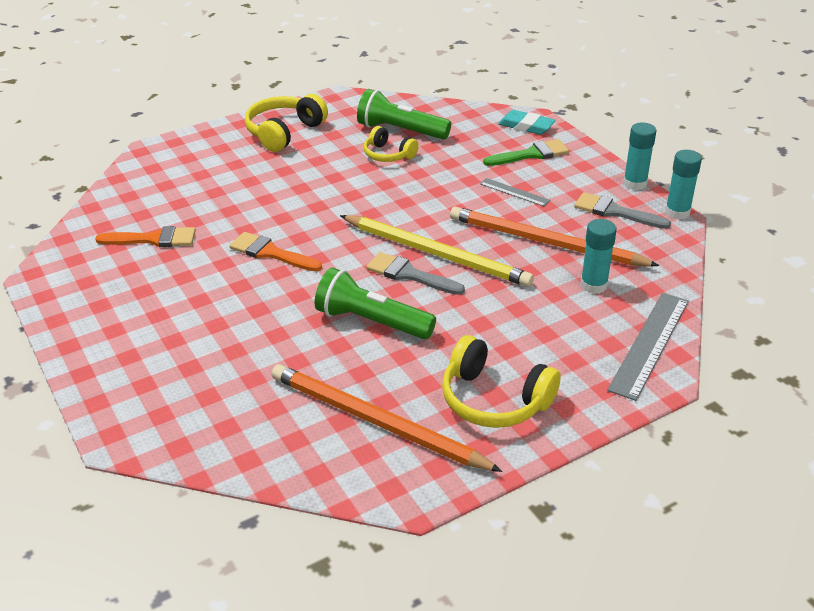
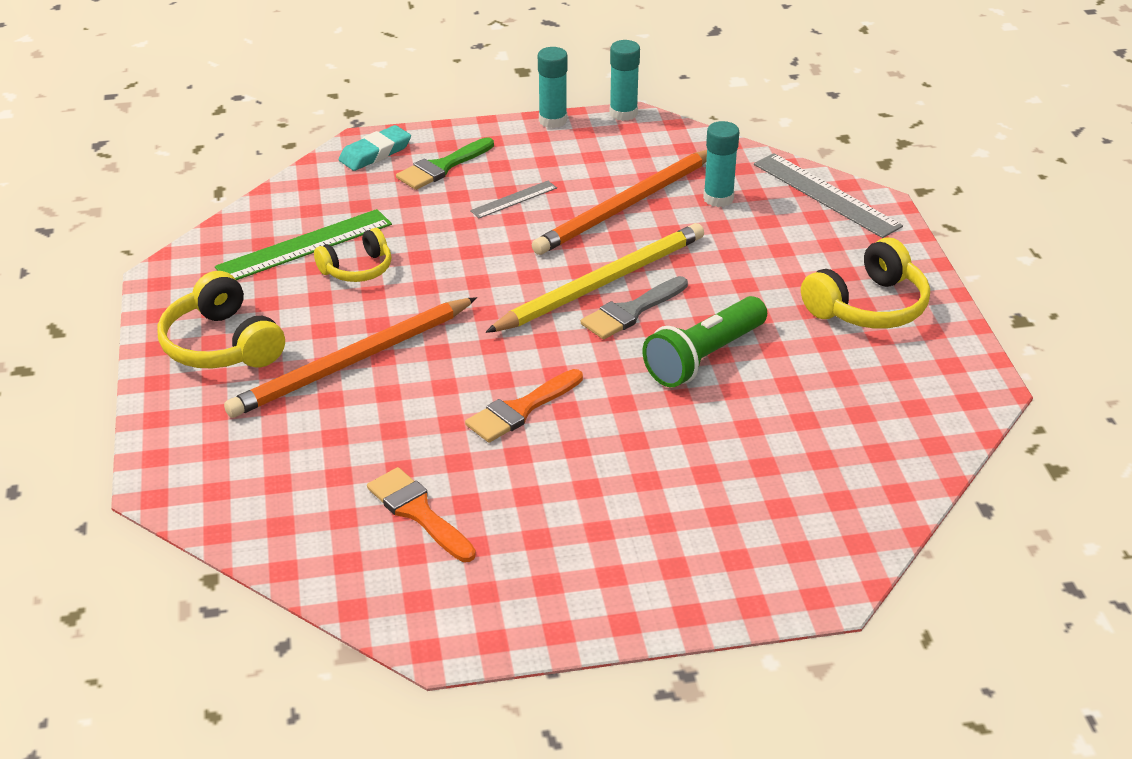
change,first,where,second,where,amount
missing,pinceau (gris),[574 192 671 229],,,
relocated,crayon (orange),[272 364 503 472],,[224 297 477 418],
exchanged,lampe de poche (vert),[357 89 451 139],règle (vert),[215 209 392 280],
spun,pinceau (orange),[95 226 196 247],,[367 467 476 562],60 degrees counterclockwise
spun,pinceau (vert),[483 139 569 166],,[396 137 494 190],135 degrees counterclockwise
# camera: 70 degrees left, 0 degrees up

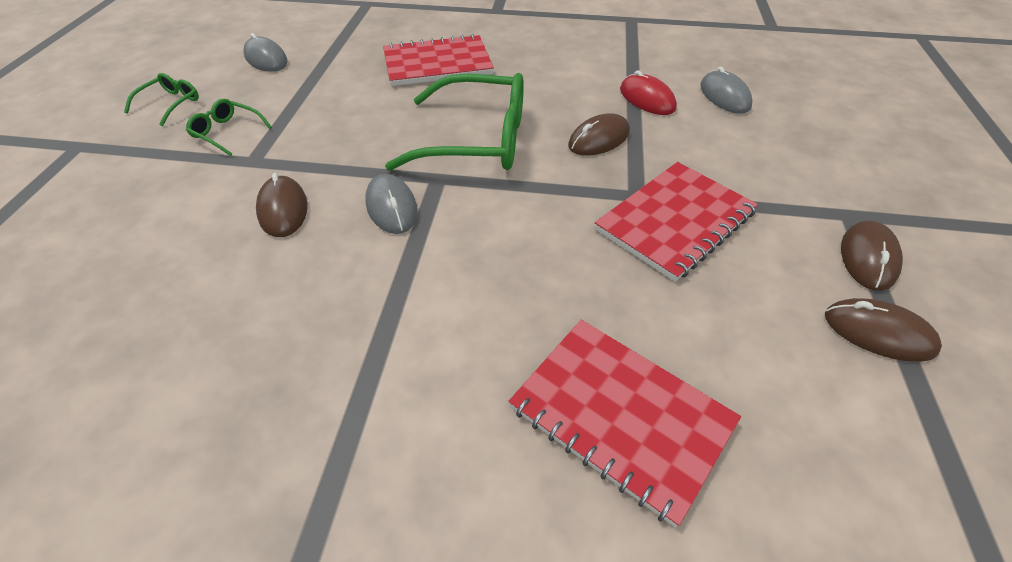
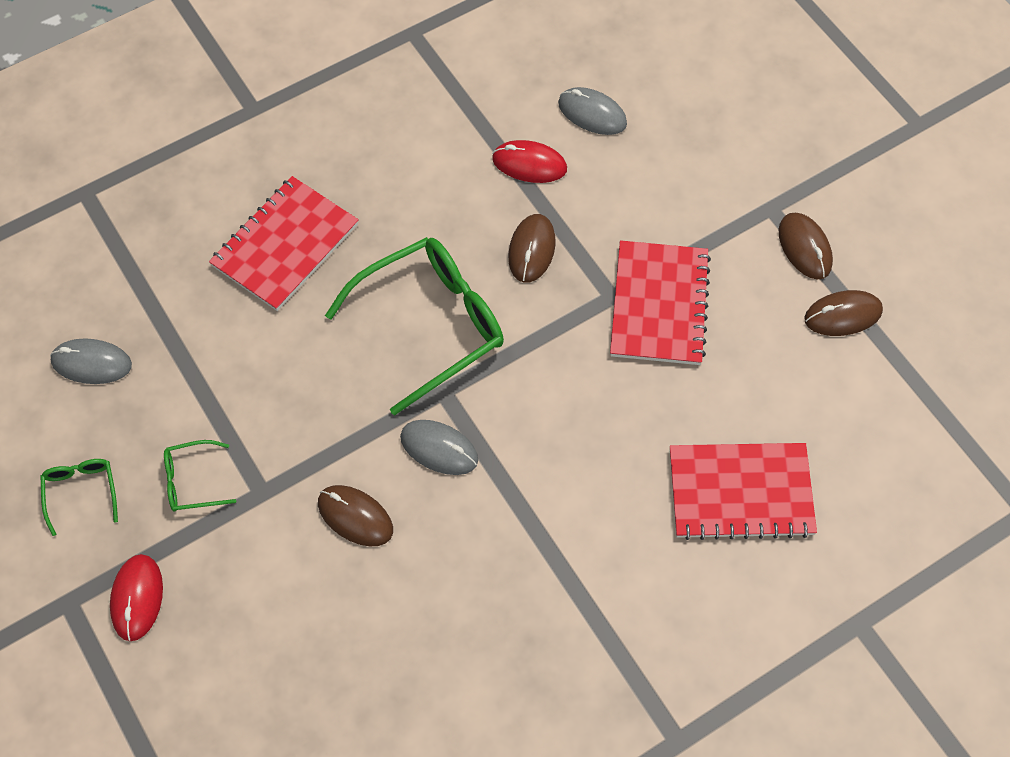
change,first,where,second,where,amount
appeared,,,souris (rouge),[110 554 163 641],
# camera: 40 degrees left, 15 degrees up

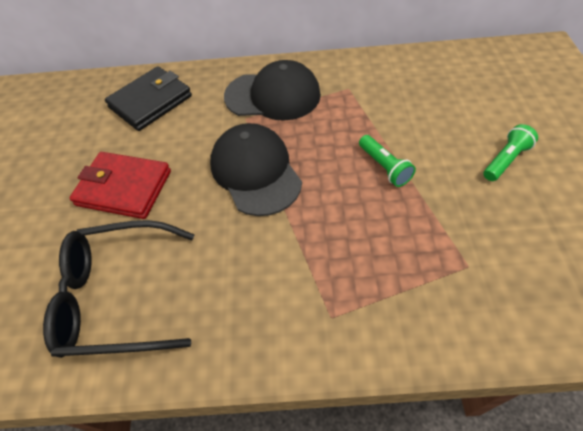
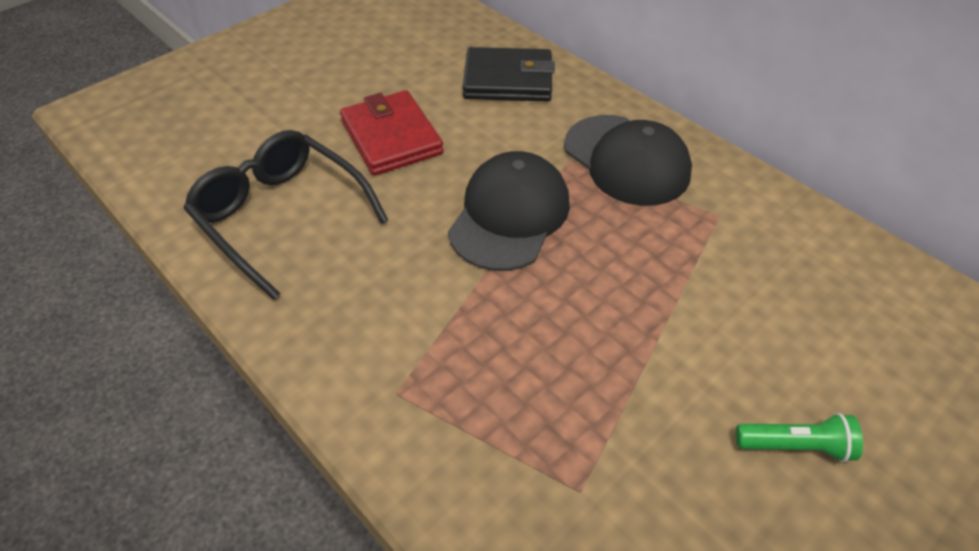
change,first,where,second,where,amount
missing,lampe de poche (vert),[359 135 416 187],,,
# camera: 45 degrees right, 5 degrees down

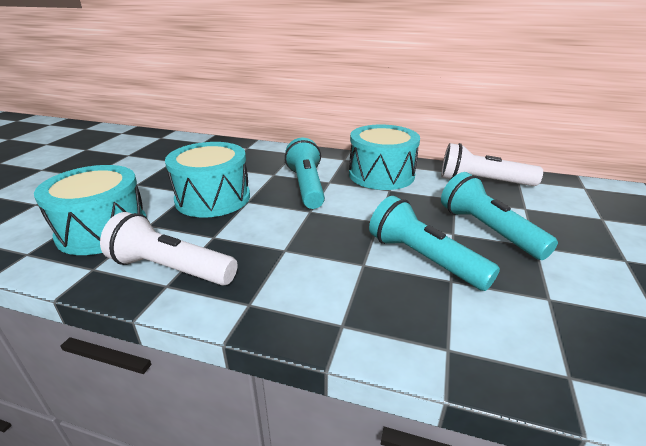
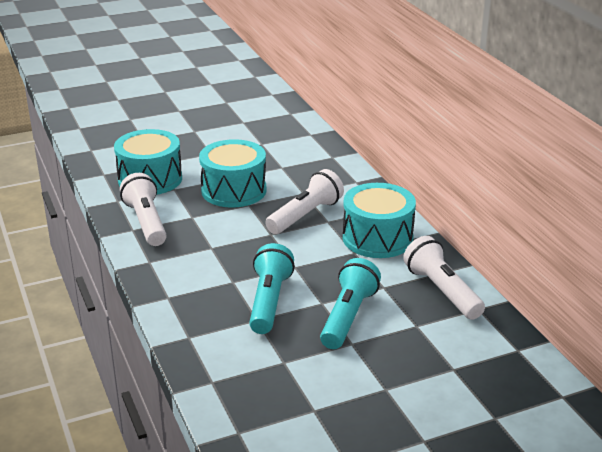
change,first,where,second,where,amount
colour,lampe de poche (turquoise),[285 138 325 209],lampe de poche (blanc),[265 169 344 234],
# camera: 50 degrees right, 0 degrees up

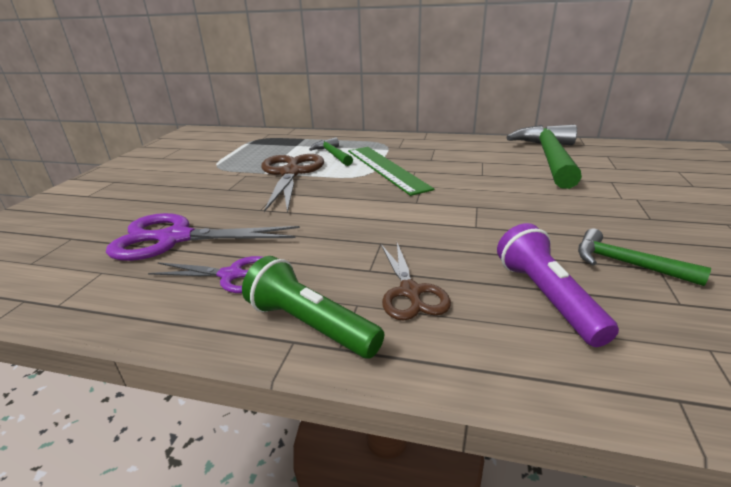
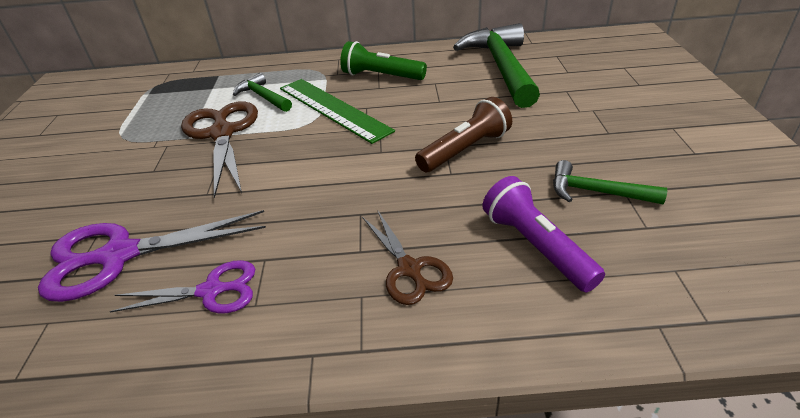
change,first,where,second,where,amount
appeared,,,lampe de poche (marron),[415 97 512 172],
relocated,lampe de poche (vert),[242 256 384 359],,[340 41 427 80],
# camera: 15 degrees left, 10 degrees up

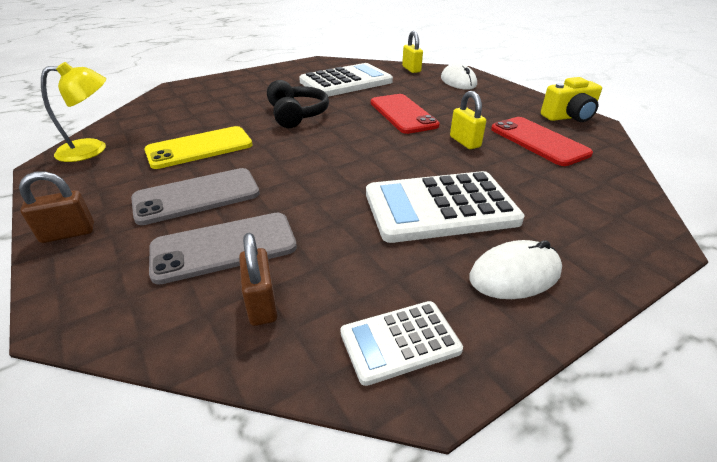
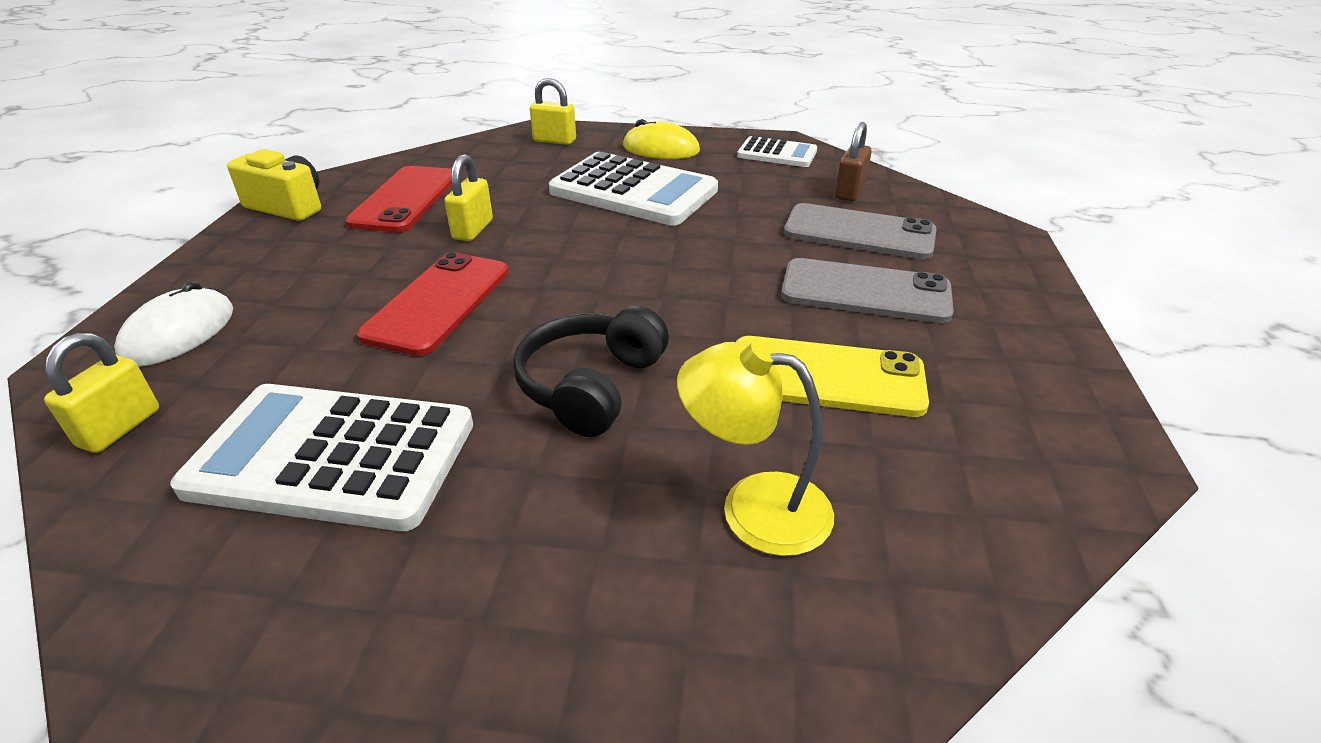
change,first,where,second,where,amount
missing,cadenas (marron),[19 171 94 243],,,
appeared,,,cadenas (jaune),[530 78 576 145],
relocated,lampe (jaune),[41 62 106 162],,[677 340 834 556],
colour,souris (blanc),[469 240 562 299],souris (jaune),[623 119 700 159],
# camera: 140 degrees left, 0 degrees up

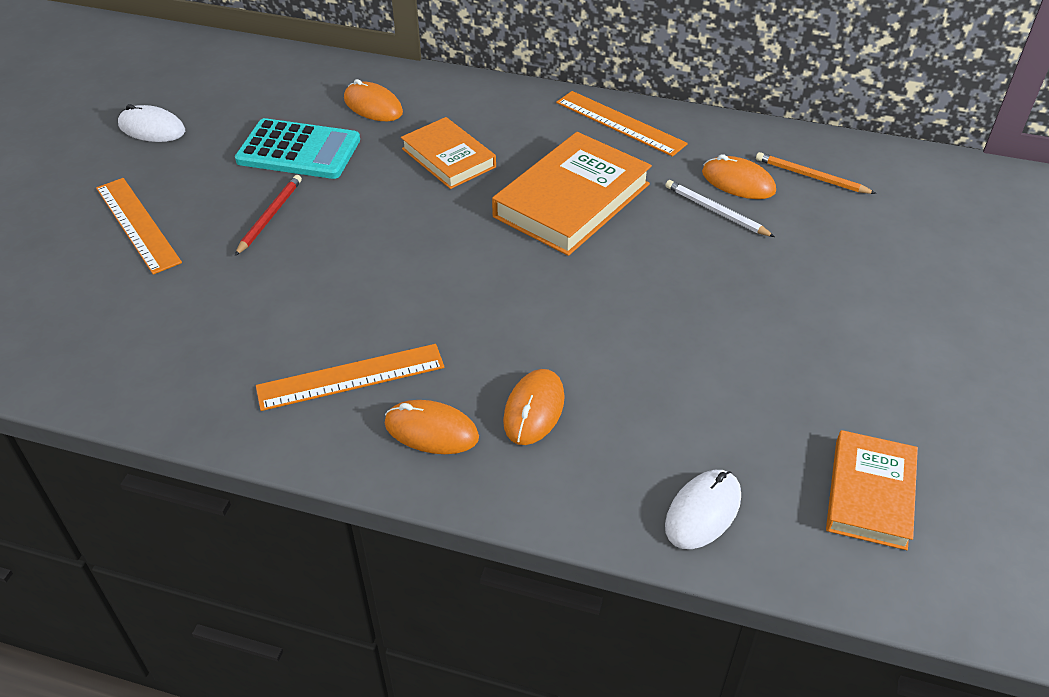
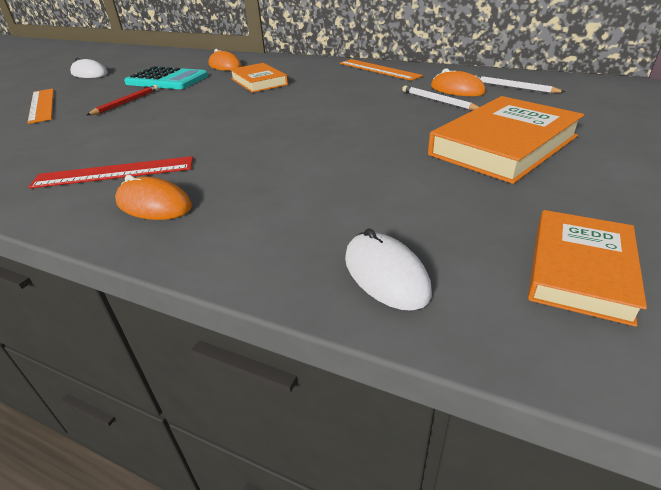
change,first,where,second,where,amount
missing,souris (orange),[503 369 565 445],,,
relocated,livre (orange),[492 132 652 256],,[428 96 584 184],
colour,règle (orange),[256 344 444 411],règle (rouge),[29 156 193 189],
colour,crayon (orange),[756 152 876 194],crayon (blanc),[474 75 565 93],
spun,souris (blanc),[665 470 741 549],,[345 228 432 311],75 degrees counterclockwise
# camera: 10 degrees right, 10 degrees down

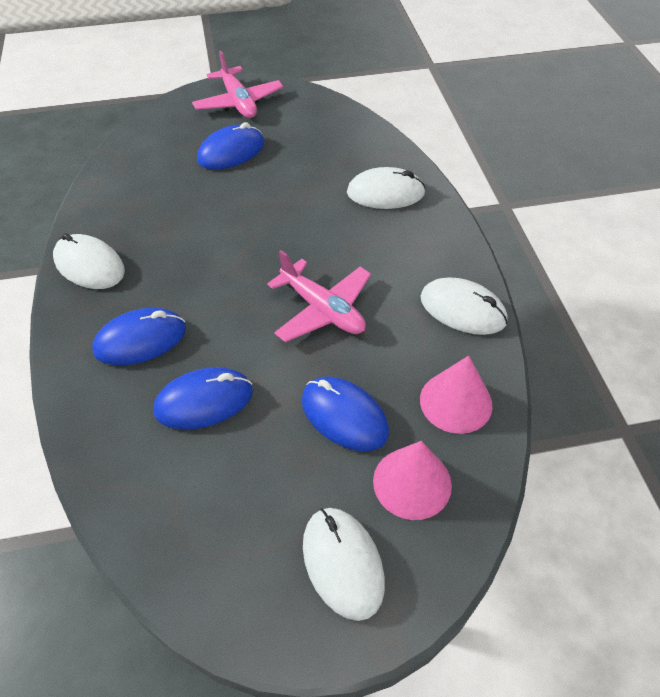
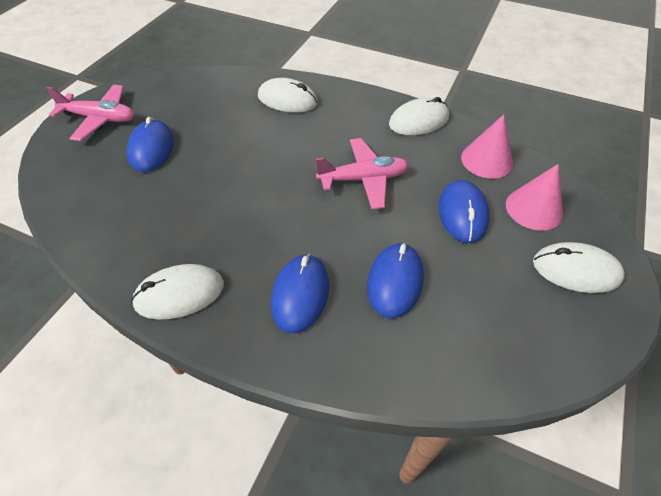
change,first,where,second,where,amount
spun,souris (bleu),[302 377 389 451],,[439 180 490 243],75 degrees counterclockwise
spun,souris (blanc),[347 167 426 209],,[258 78 318 113],75 degrees clockwise
# camera: 55 degrees left, 0 degrees up

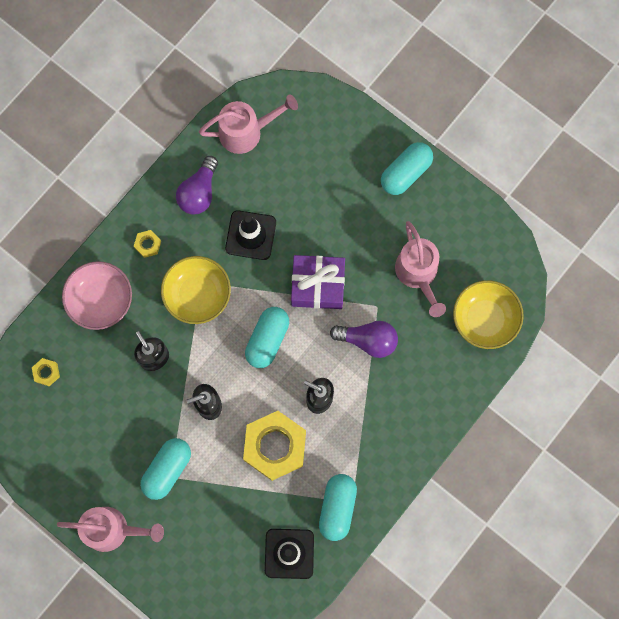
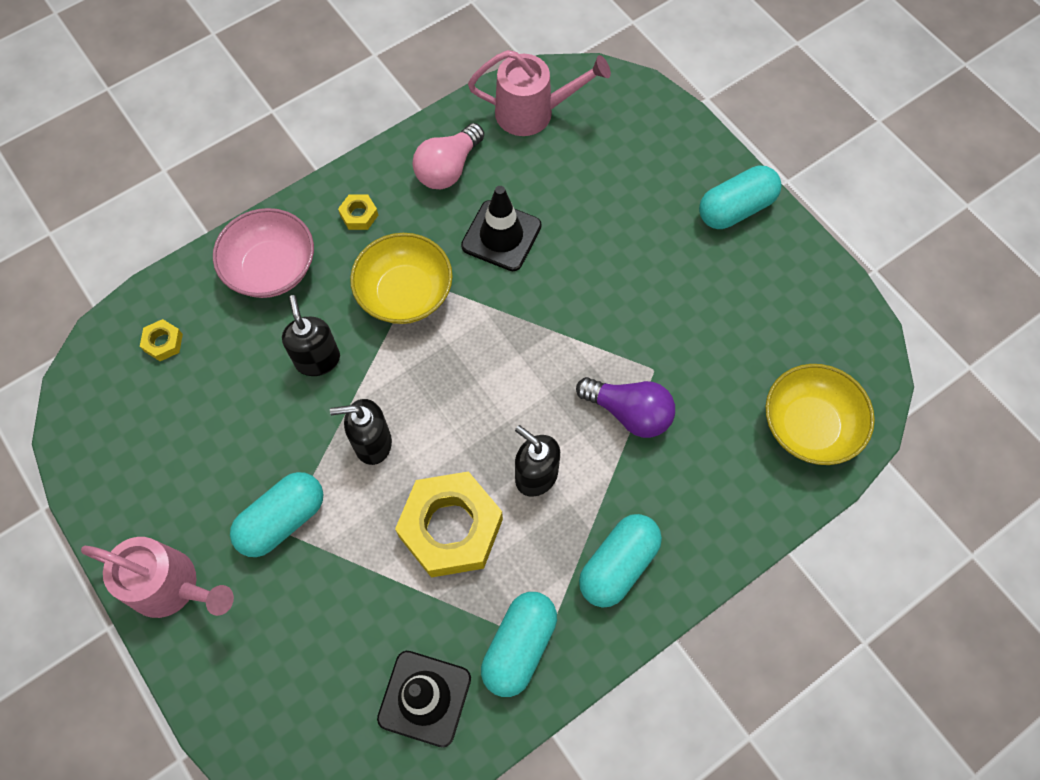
change,first,where,second,where,amount
missing,cadeau (violet),[291 255 345 309],,,
missing,arrosoir (rose),[395 221 446 317],,,
relocated,gélule (turquoise),[245 307 289 368],,[579 514 662 608],
colour,ampoule (violet),[176 156 218 215],ampoule (rose),[413 123 484 189],
# camera: 15 degrees right, 10 degrees down

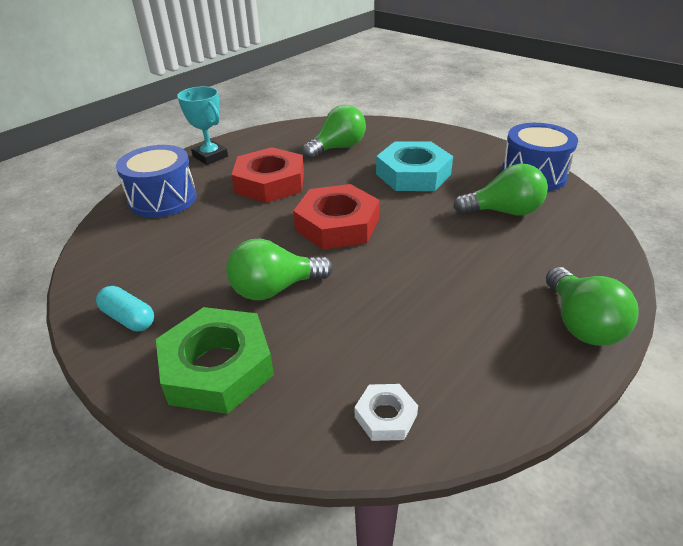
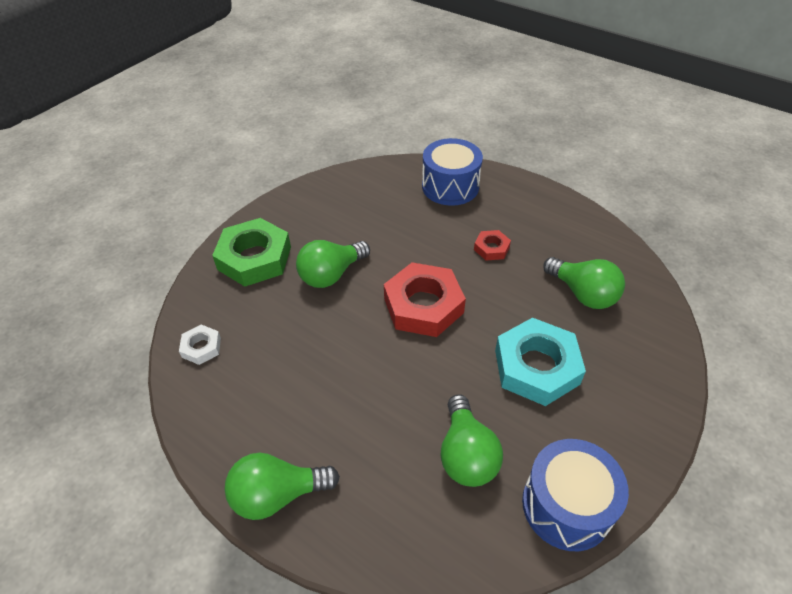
change,first,where,second,where,amount
missing,gélule (turquoise),[96 286 154 331],,,
missing,trophée (turquoise),[177 86 228 165],,,
spun,ampoule (vert),[226 239 333 300],,[296 240 370 288],105 degrees counterclockwise
size,écrou (rouge),[232 147 304 203],,[474 230 511 261],x0.48
# camera: 85 degrees right, 10 degrees up

